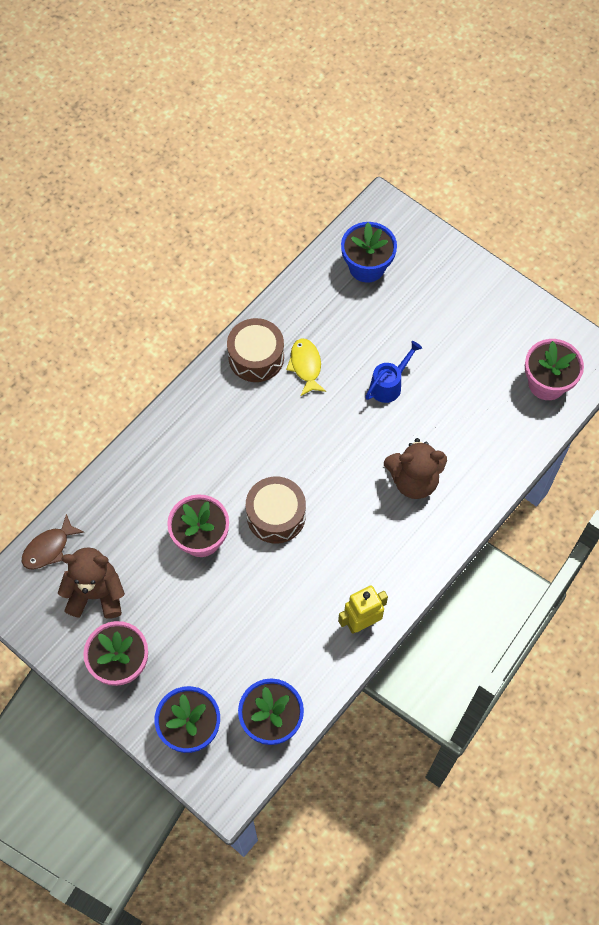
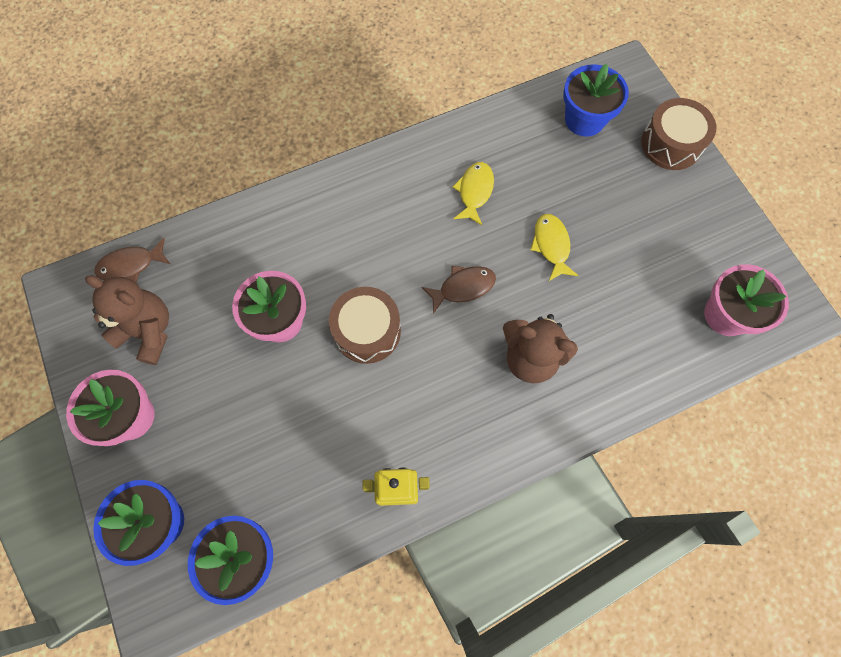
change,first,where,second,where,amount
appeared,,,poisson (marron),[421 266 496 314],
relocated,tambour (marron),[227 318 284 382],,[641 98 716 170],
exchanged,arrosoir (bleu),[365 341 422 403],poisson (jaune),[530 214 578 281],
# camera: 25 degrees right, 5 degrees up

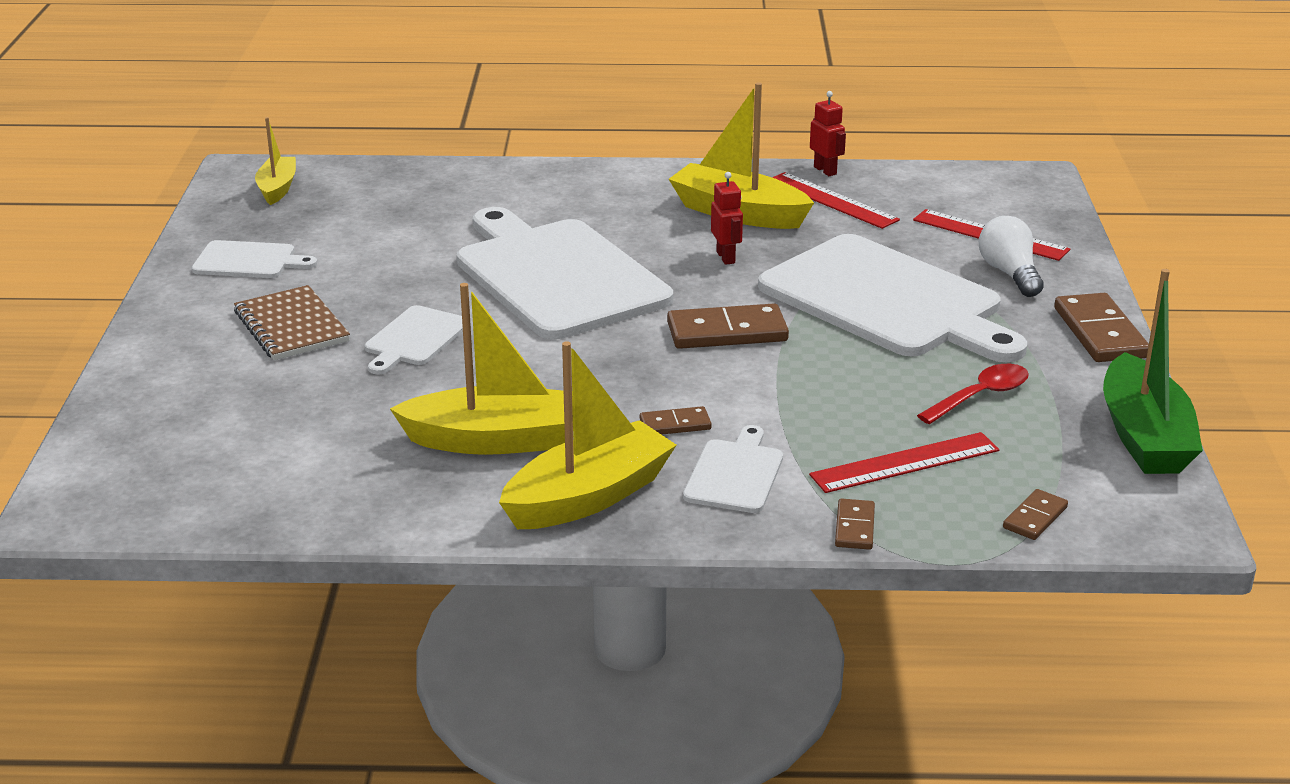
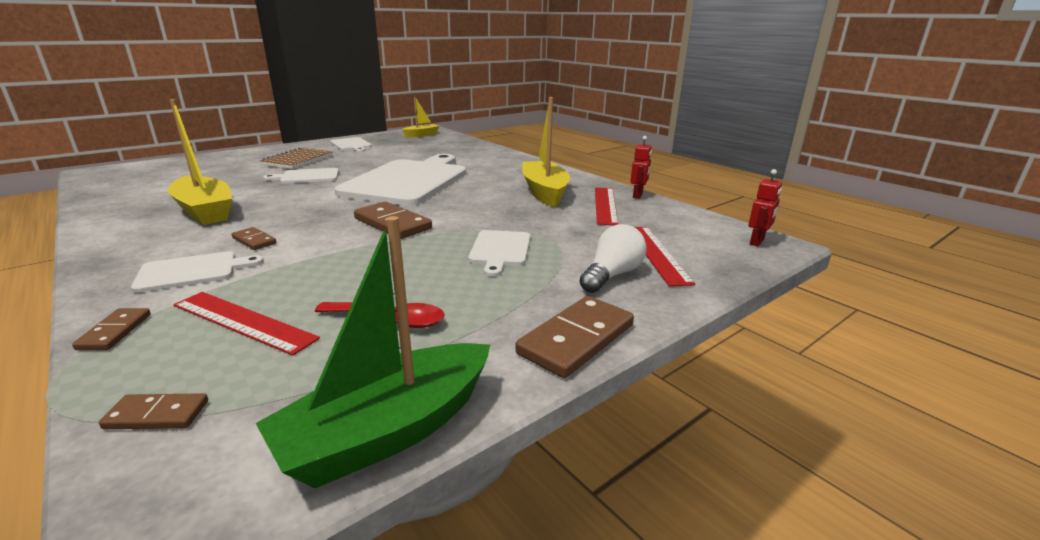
change,first,where,second,where,amount
missing,bateau (jaune),[499 341 676 529],,,
relocated,robot (rouge),[711 172 743 265],,[749 169 782 246],
spun,domino (marron),[835 498 875 550],,[72 308 151 350],60 degrees counterclockwise
size,planche à découper (blanc),[758 234 1027 362],,[468 230 531 277],x0.45
# camera: 50 degrees right, 5 degrees down

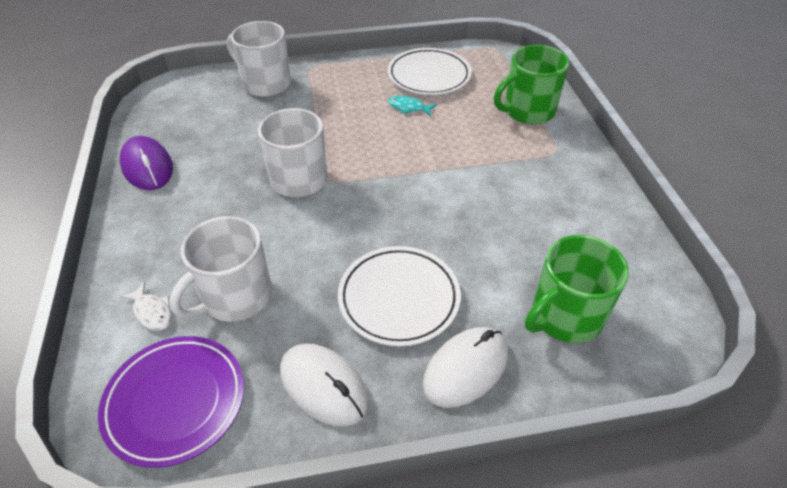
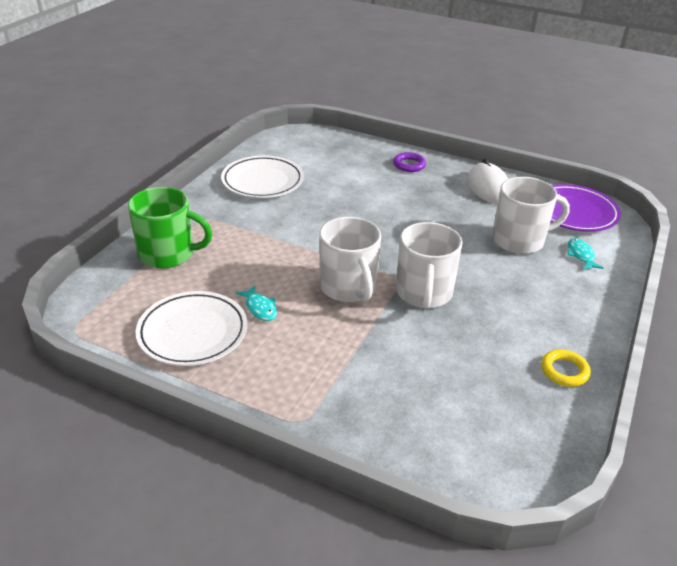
change,first,where,second,where,amount
missing,tasse (vert),[525 235 629 343],,,
relocated,tasse (blanc),[227 21 291 97],,[319 217 381 302],
relocated,assiette (blanc),[338 246 461 346],,[221 155 304 198],
exchanged,souris (violet),[120 136 173 190],anneau (jaune),[541 349 591 387],
exchanged,souris (blanc),[422 327 508 408],anneau (violet),[393 152 426 172],
colour,poisson (blanc),[120 282 172 331],poisson (turquoise),[567 238 603 270],
# camera: 145 degrees left, 10 degrees down

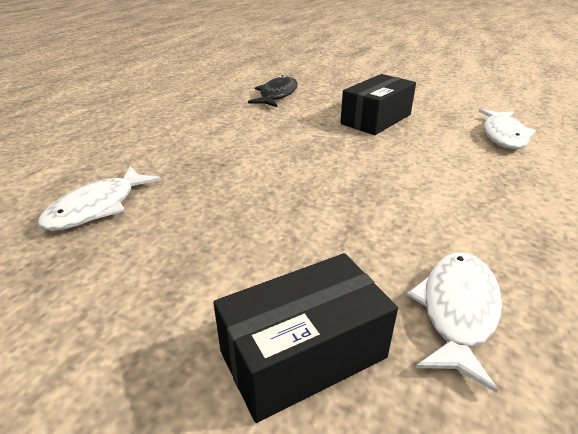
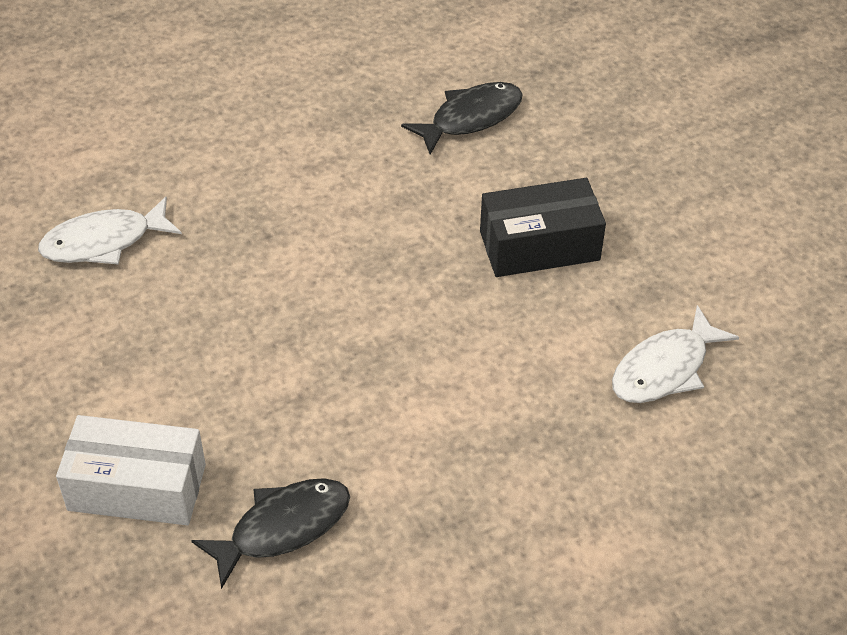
change,first,where,second,where,amount
colour,boîte (noir),[213 253 398 423],boîte (blanc),[56 415 206 525],
colour,poisson (blanc),[407 252 502 393],poisson (noir),[191 478 350 589],
# camera: 35 degrees right, 15 degrees up

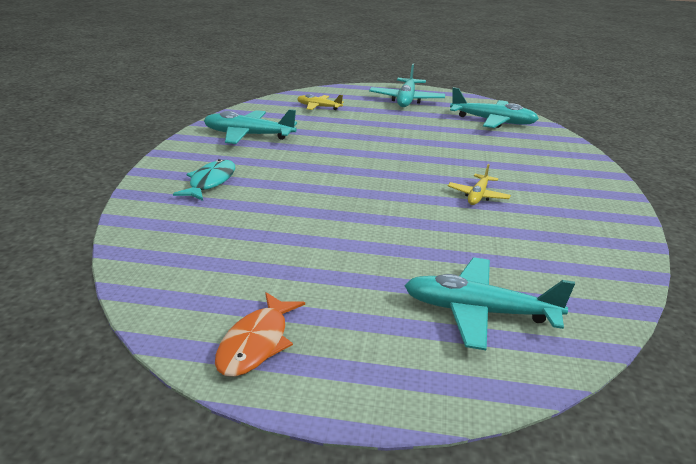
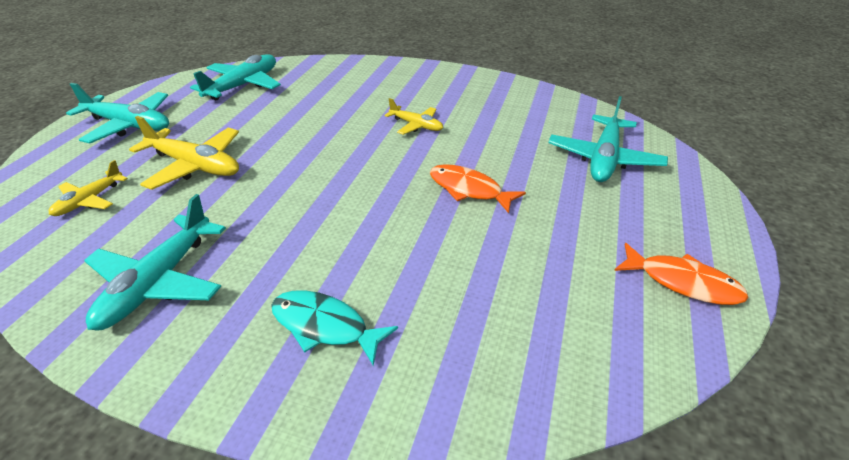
change,first,where,second,where,amount
appeared,,,avion (jaune),[129 116 239 190],
appeared,,,poisson (orange),[430 164 526 213],
# camera: 80 degrees left, 10 degrees up

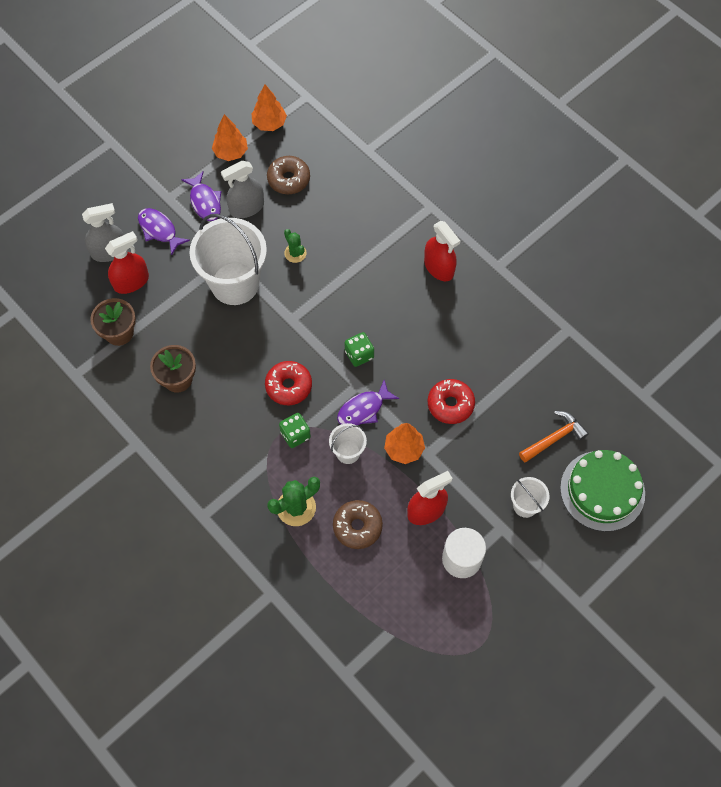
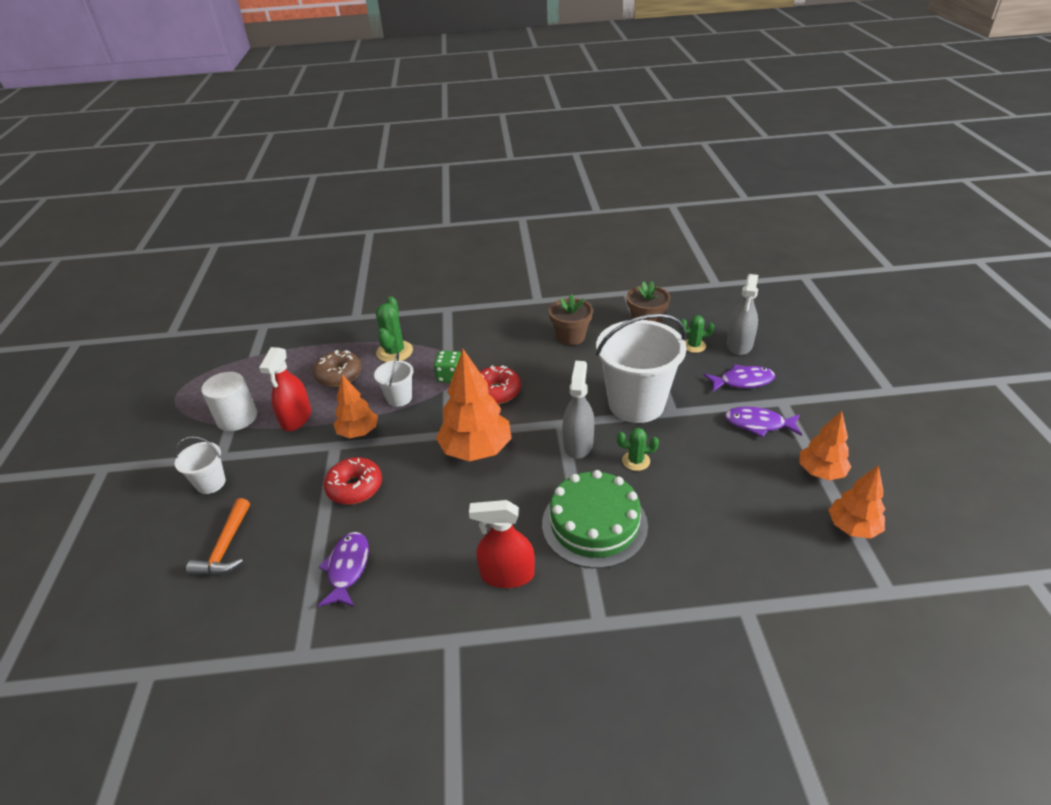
change,first,where,second,where,amount
missing,beignet (marron),[267 156 310 194],,,
relocated,vaporisateur (gris),[221 161 264 218],,[562 361 594 459],
relocated,poisson (violet),[337 380 399 425],,[318 532 369 607],
relocated,gâteau (vert),[560 450 645 532],,[542 470 648 568],
exchanged,vaporisateur (rouge),[105 231 149 294],cactus (vert),[679 315 715 353],
exchanged,dé (vert),[345 332 374 367],arbre (orange),[436 349 511 461],
# camera: 130 degrees right, 25 degrees down

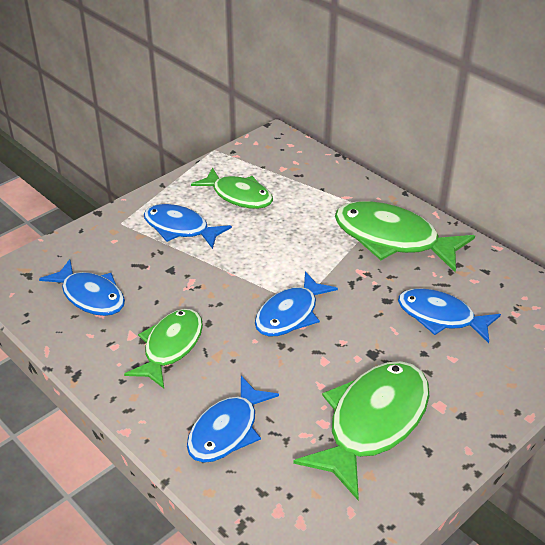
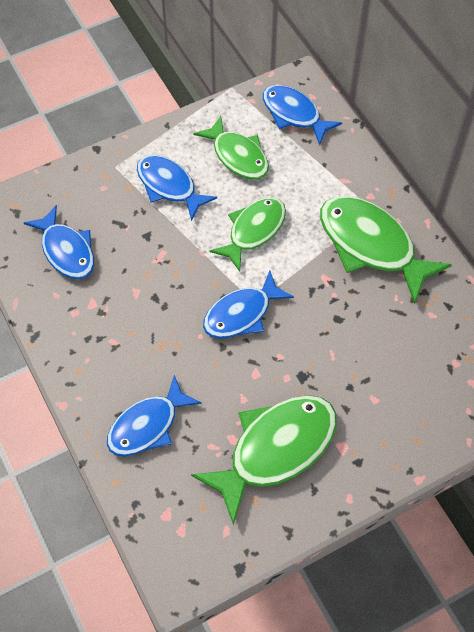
change,first,where,second,where,amount
relocated,poisson (vert),[124 309 203 389],,[209 197 286 272],
relocated,poisson (bleu),[398 288 501 343],,[263 85 342 145],
# camera: 15 degrees right, 20 degrees up

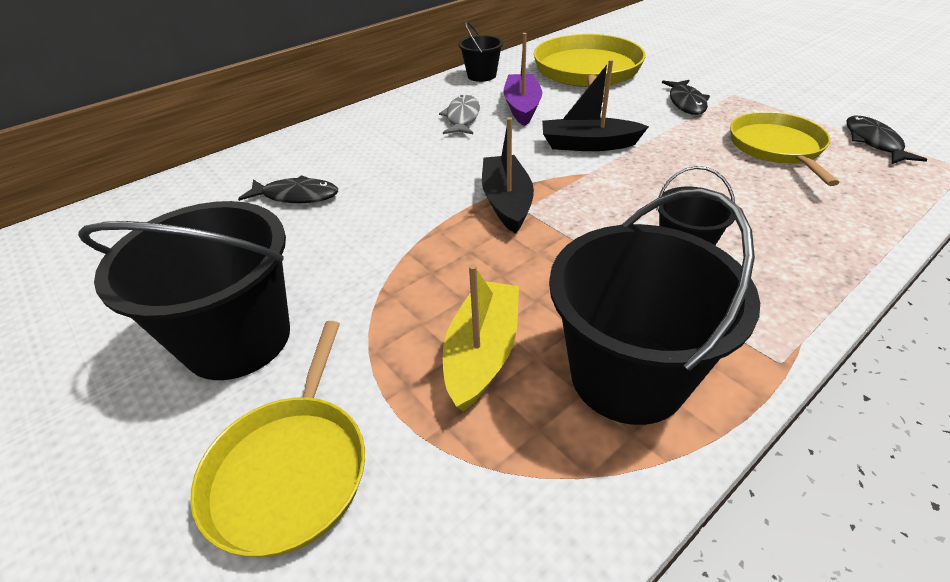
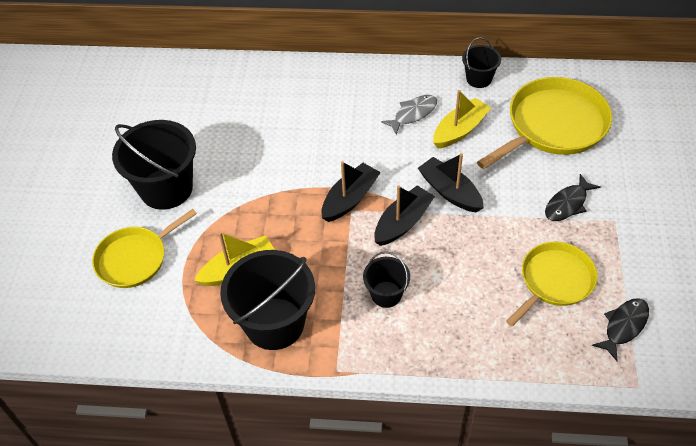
change,first,where,second,where,amount
missing,poisson (noir),[238 175 338 203],,,
appeared,,,bateau (noir),[374 185 435 246],
colour,bateau (violet),[504 33 542 126],bateau (jaune),[433 90 491 149],
# camera: 45 degrees right, 10 degrees up

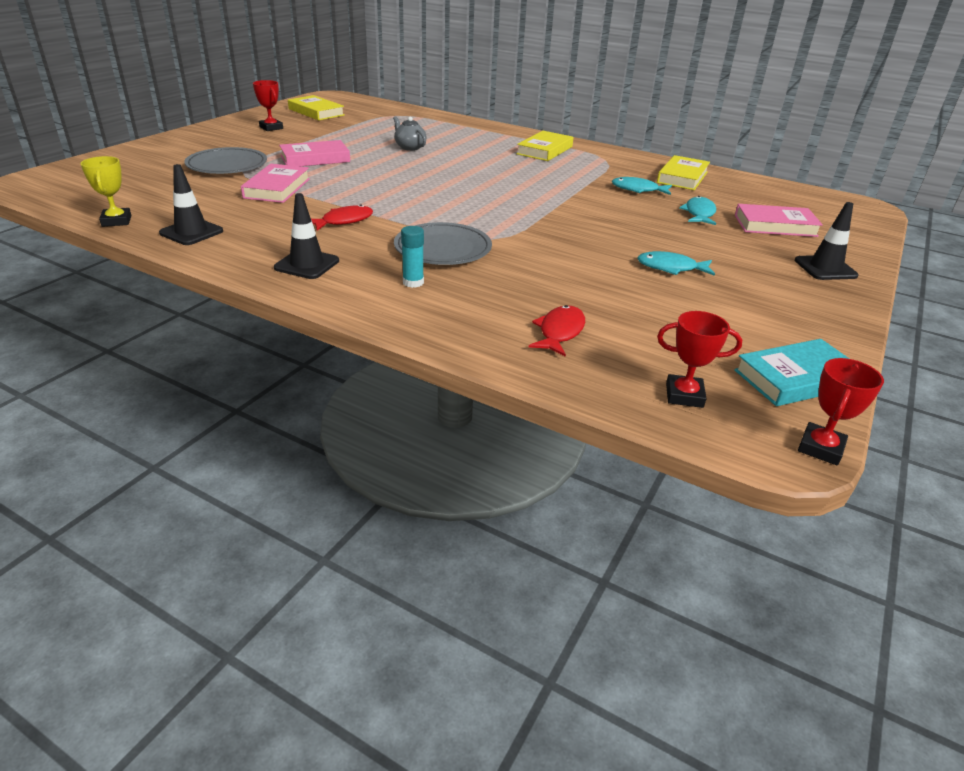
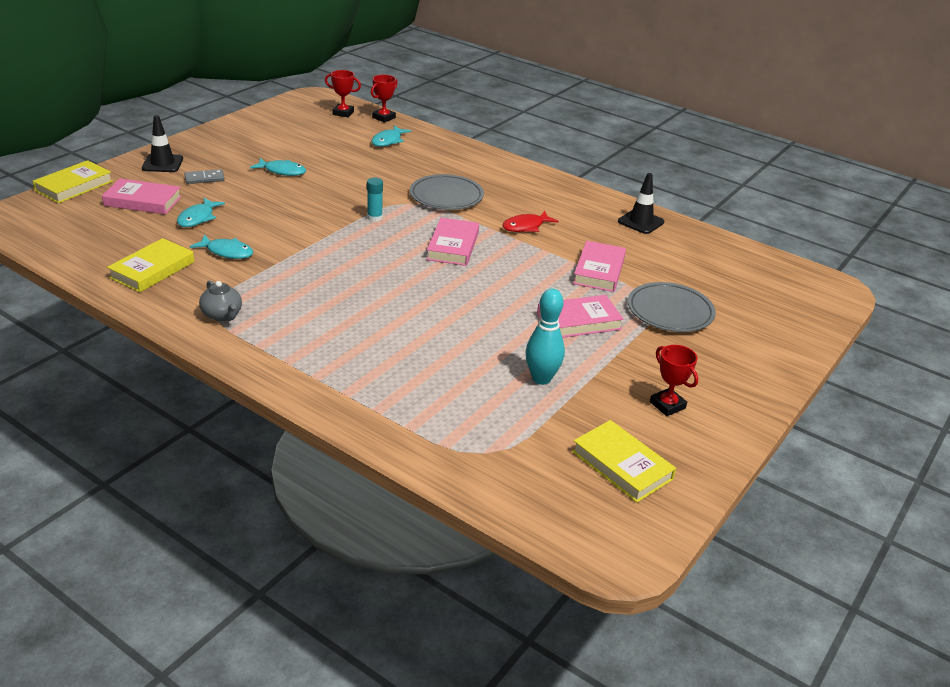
change,first,where,second,where,amount
missing,trophée (jaune),[81 156 131 227],,,
missing,cône de chantier (noir),[274 193 339 279],,,
missing,livre (turquoise),[734 339 849 406],,,
appeared,,,domino (gris),[184 169 225 184],
appeared,,,livre (rose),[427 218 479 266],
appeared,,,quille (turquoise),[526 288 565 385],
relocated,théière (gris),[393 116 427 151],,[199 281 242 321],
relocated,bâton de colle (turquoise),[401 226 424 288],,[367 178 383 222],
relocated,livre (jaune),[517 131 574 161],,[33 160 113 203],
relocated,trophée (rouge),[798 358 884 465],,[371 75 398 123],
colour,poisson (rouge),[529 305 585 357],poisson (turquoise),[372 126 411 147],
# camera: 175 degrees left, 0 degrees up

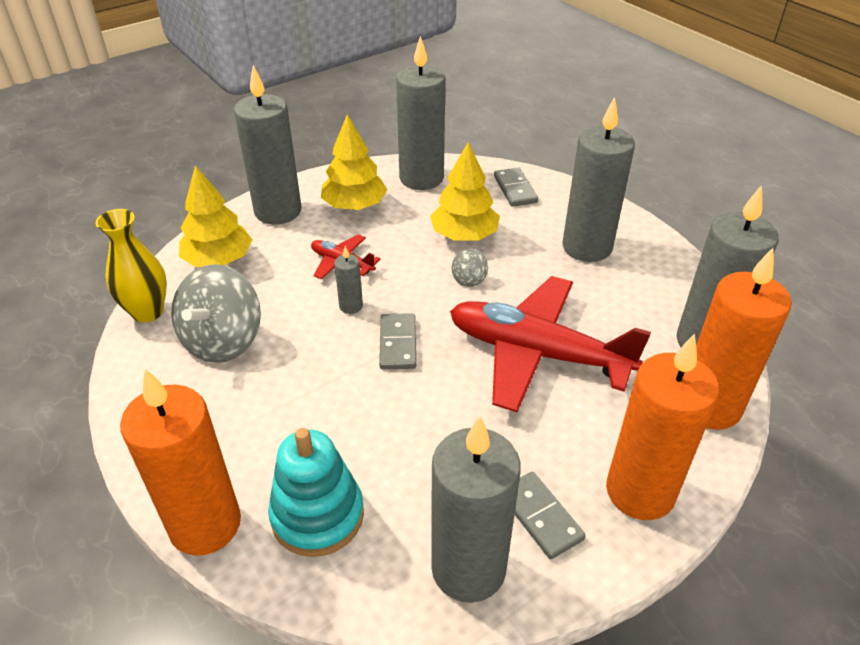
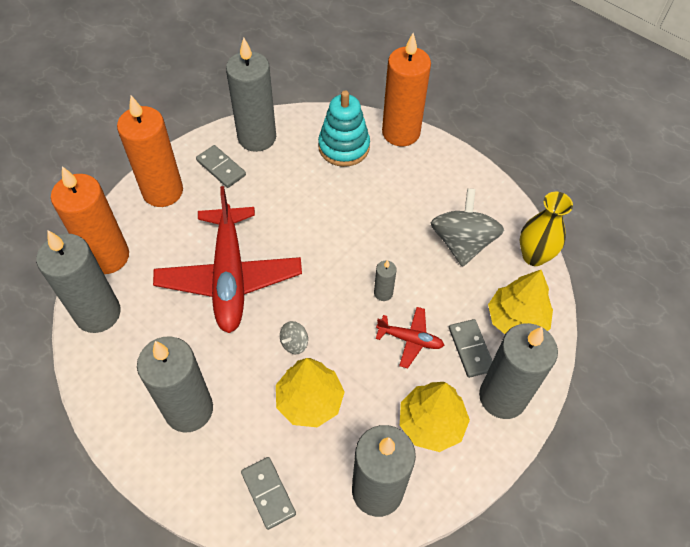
change,first,where,second,where,amount
relocated,domino (gris),[379 313 416 369],,[449 319 492 378],
spun,avion (rouge),[450 276 651 412],,[153 186 302 333],75 degrees clockwise
spun,toupie (gris),[452 249 488 287],,[280 321 308 354],150 degrees counterclockwise
# camera: 165 degrees right, 15 degrees up

